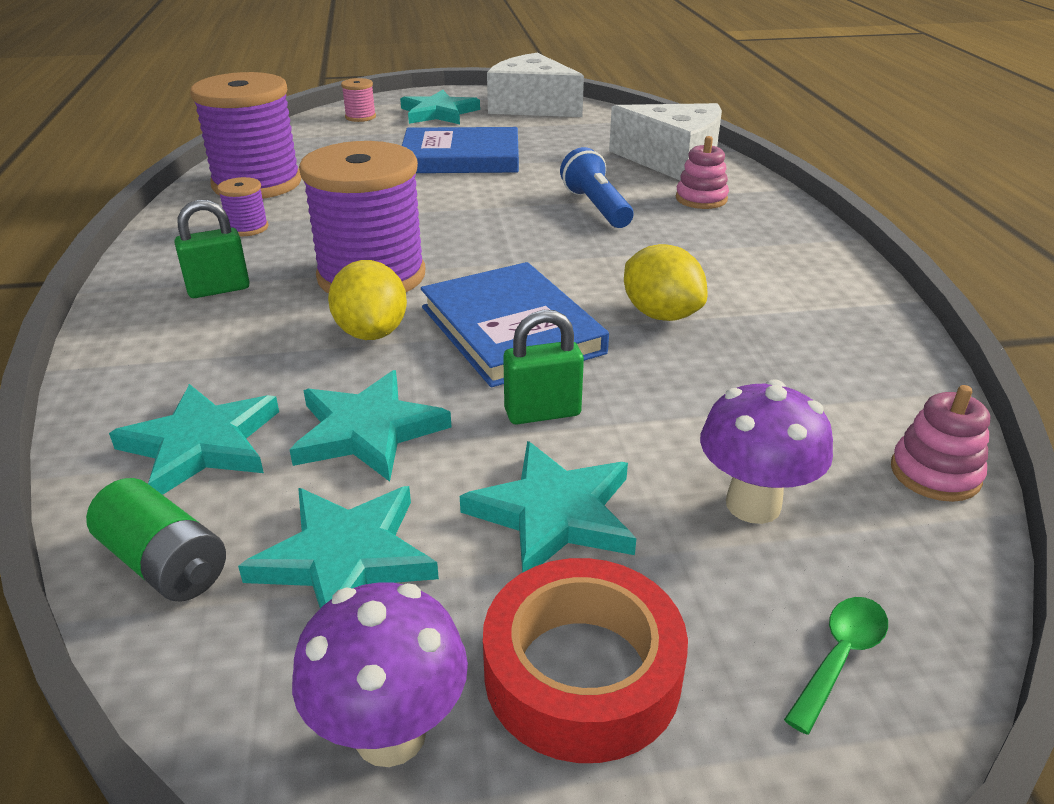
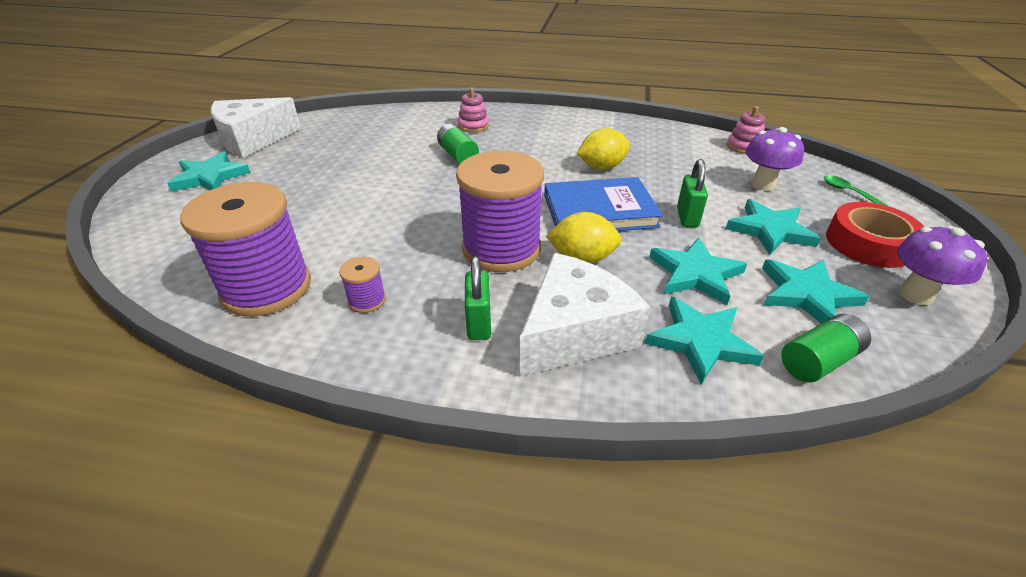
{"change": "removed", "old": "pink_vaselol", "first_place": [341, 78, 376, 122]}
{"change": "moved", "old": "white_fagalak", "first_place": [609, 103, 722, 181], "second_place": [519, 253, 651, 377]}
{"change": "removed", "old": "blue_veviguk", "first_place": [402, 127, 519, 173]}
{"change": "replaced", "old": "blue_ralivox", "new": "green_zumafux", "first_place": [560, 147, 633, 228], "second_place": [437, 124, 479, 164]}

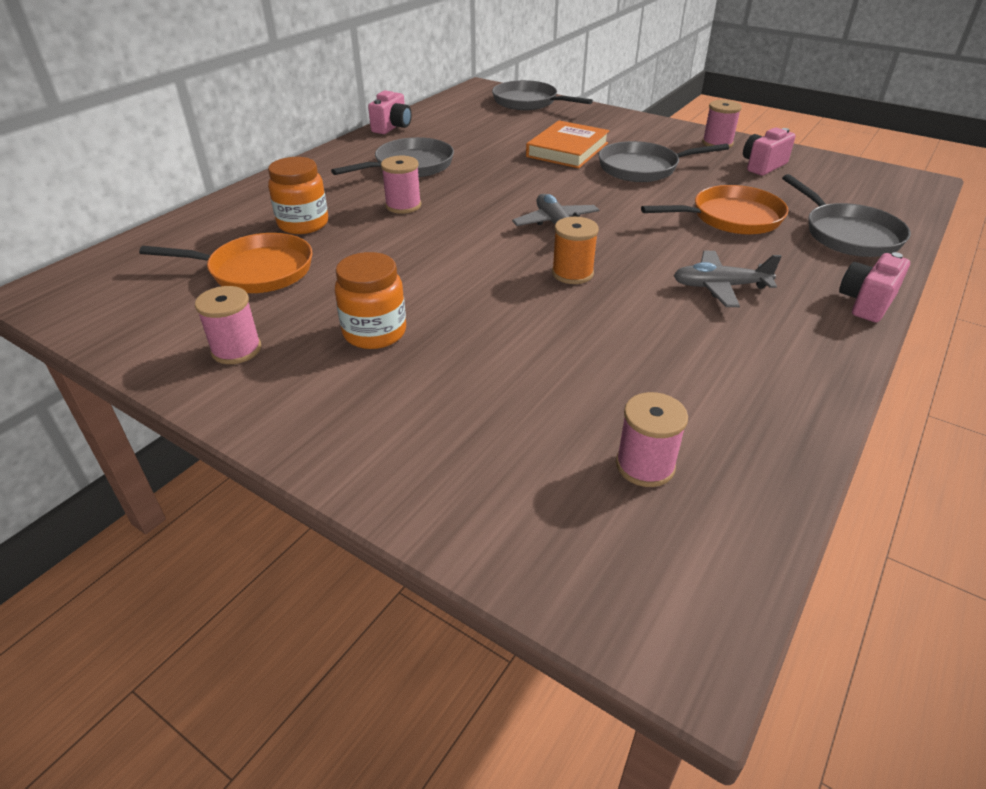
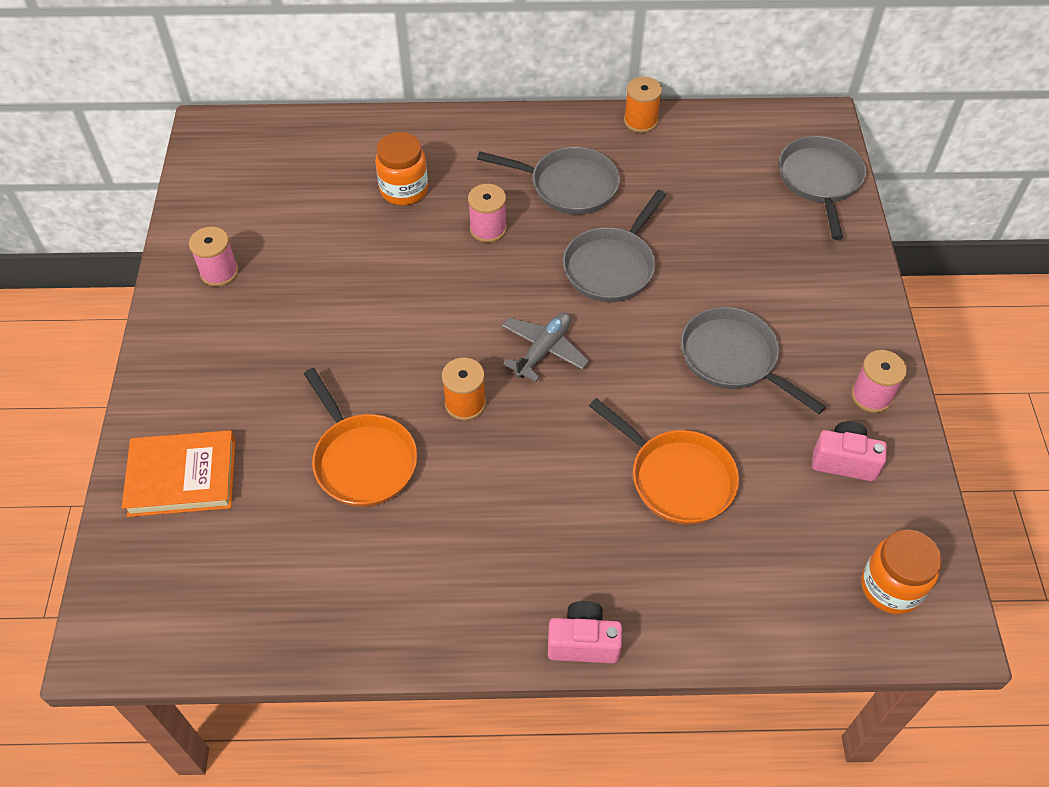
{"change": "replaced", "old": "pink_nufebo", "new": "orange_vaselol", "first_place": [368, 90, 412, 134], "second_place": [624, 77, 662, 133]}
{"change": "moved", "old": "orange_veviguk", "first_place": [526, 120, 610, 168], "second_place": [122, 430, 236, 517]}
{"change": "moved", "old": "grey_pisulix", "first_place": [782, 174, 911, 257], "second_place": [563, 190, 666, 302]}
{"change": "moved", "old": "orange_pisulix", "first_place": [139, 233, 312, 293], "second_place": [304, 368, 417, 507]}
{"change": "removed", "old": "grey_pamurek", "first_place": [674, 251, 782, 307]}
{"change": "moved", "old": "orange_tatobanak", "first_place": [335, 252, 406, 349], "second_place": [861, 529, 942, 614]}
{"change": "removed", "old": "pink_vaselol", "first_place": [616, 392, 688, 487]}

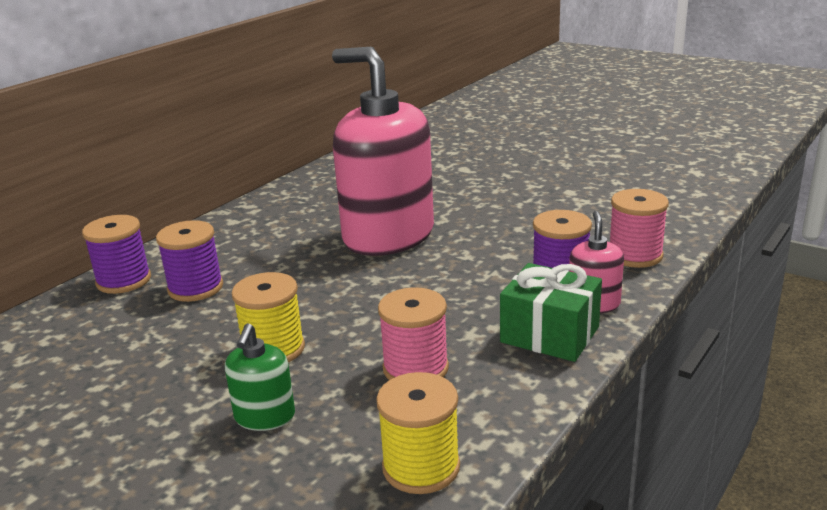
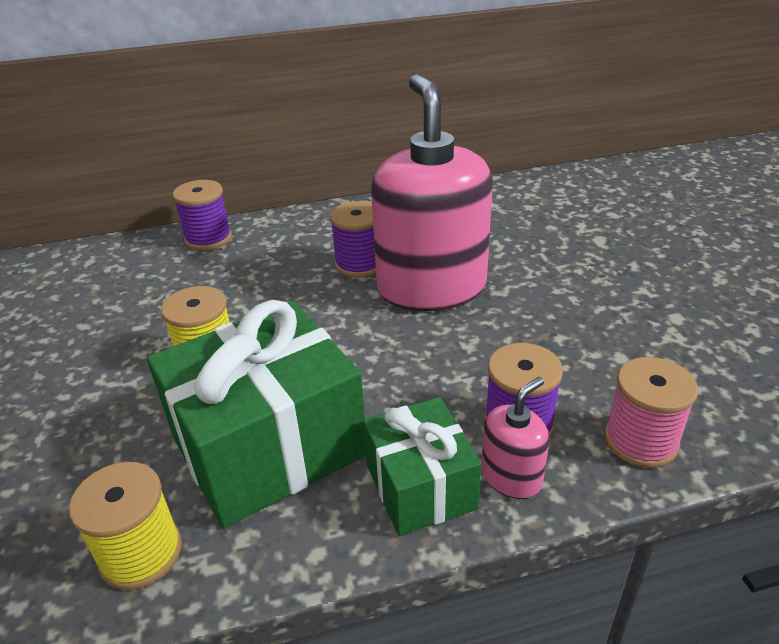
{"change": "moved", "old": "purple_vaselol", "first_place": [156, 220, 223, 302], "second_place": [330, 201, 376, 277]}
{"change": "replaced", "old": "pink_vaselol", "new": "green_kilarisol", "first_place": [378, 287, 449, 380], "second_place": [147, 300, 366, 528]}
{"change": "removed", "old": "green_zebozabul", "first_place": [225, 323, 295, 431]}

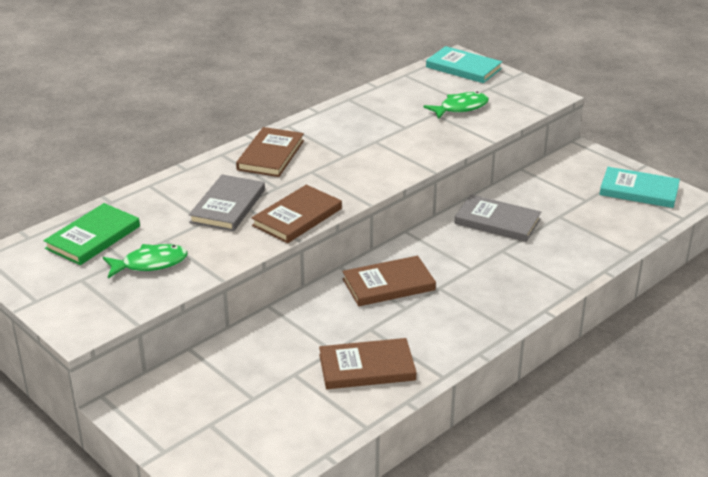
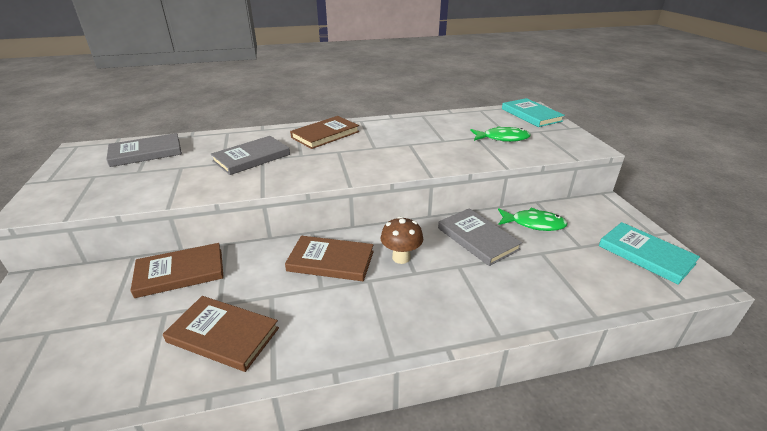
{"change": "moved", "old": "brown_veviguk", "first_place": [252, 185, 342, 243], "second_place": [131, 243, 224, 298]}
{"change": "recoloured", "old": "green_veviguk", "new": "grey_veviguk", "first_place": [43, 203, 140, 265], "second_place": [106, 133, 182, 167]}
{"change": "moved", "old": "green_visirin", "first_place": [103, 244, 188, 278], "second_place": [498, 208, 568, 231]}
{"change": "added", "new": "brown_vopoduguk", "second_place": [381, 216, 423, 264]}

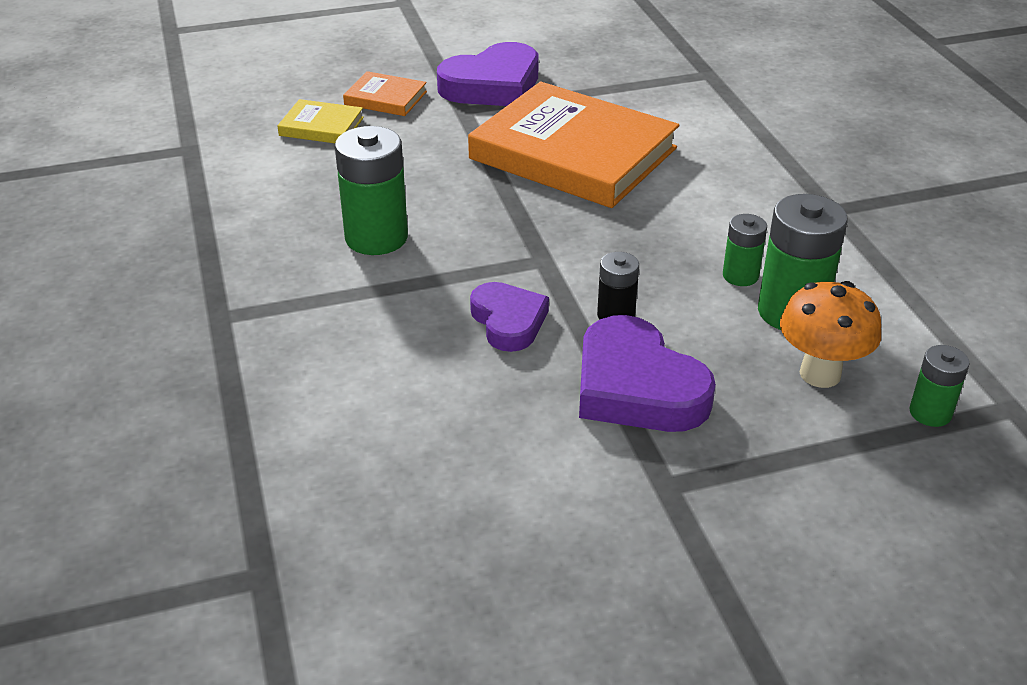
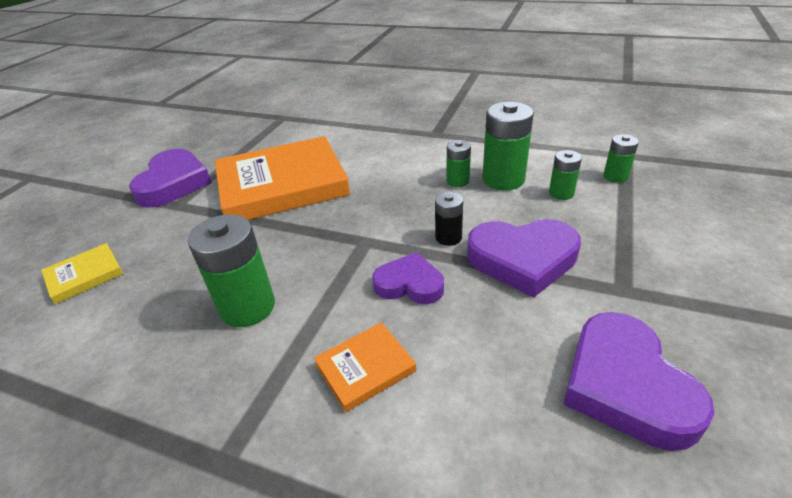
{"change": "moved", "old": "orange_veviguk", "first_place": [343, 71, 427, 116], "second_place": [314, 322, 416, 412]}
{"change": "replaced", "old": "orange_vopoduguk", "new": "green_zumafux", "first_place": [780, 281, 881, 388], "second_place": [549, 150, 582, 200]}
{"change": "added", "new": "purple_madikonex", "second_place": [563, 312, 715, 451]}

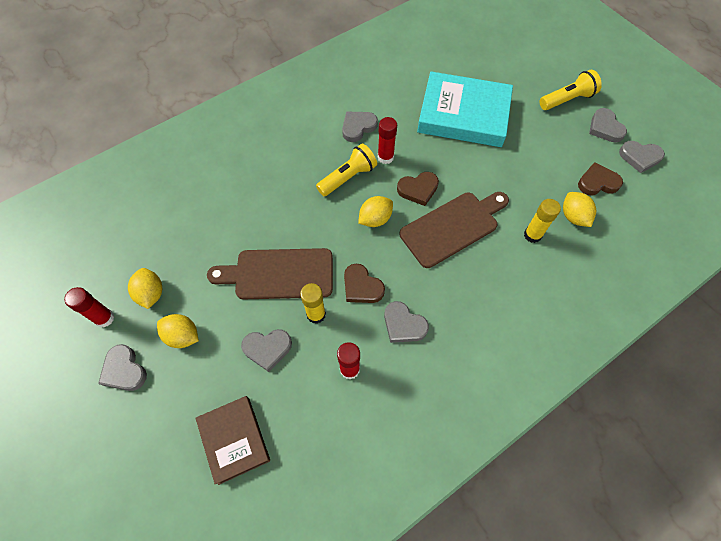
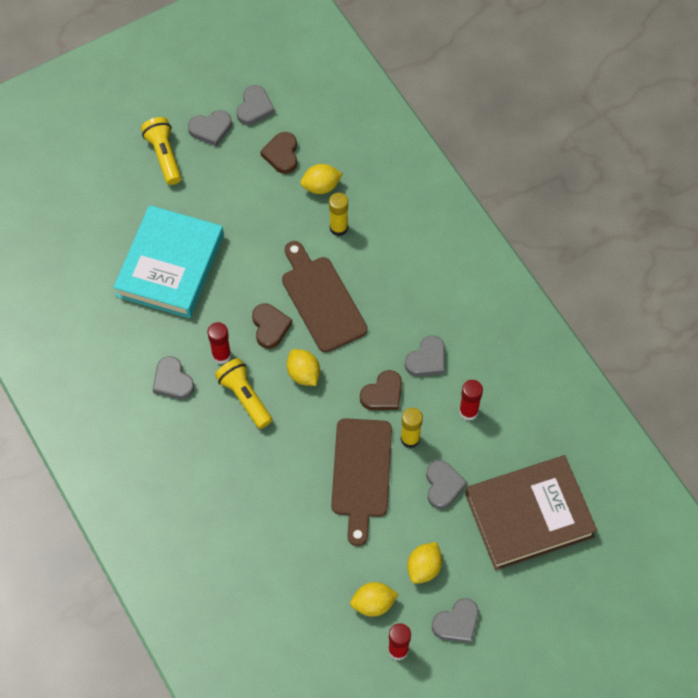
{"change": "resized", "old": "brown_veviguk", "first_place": [195, 396, 270, 485], "second_place": [465, 455, 597, 570], "factor": 1.7}

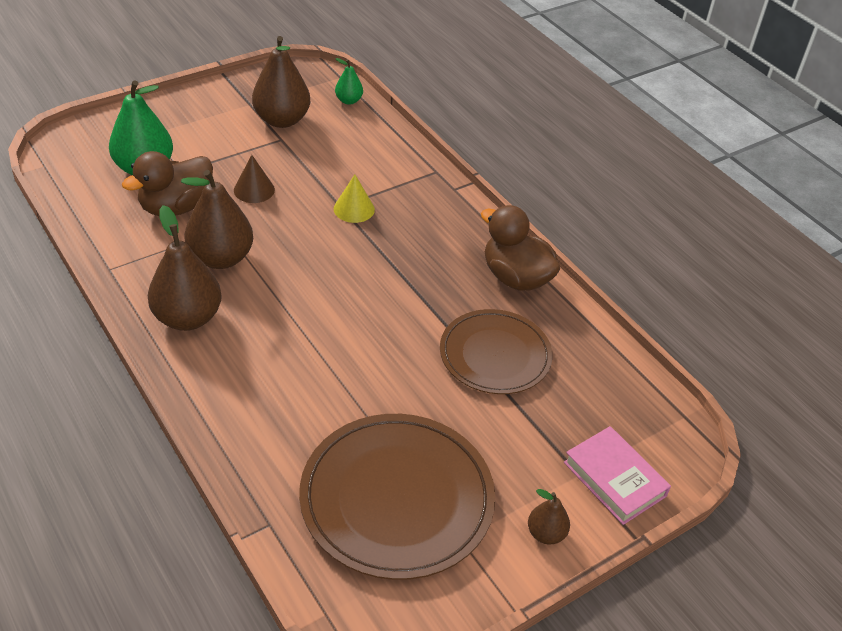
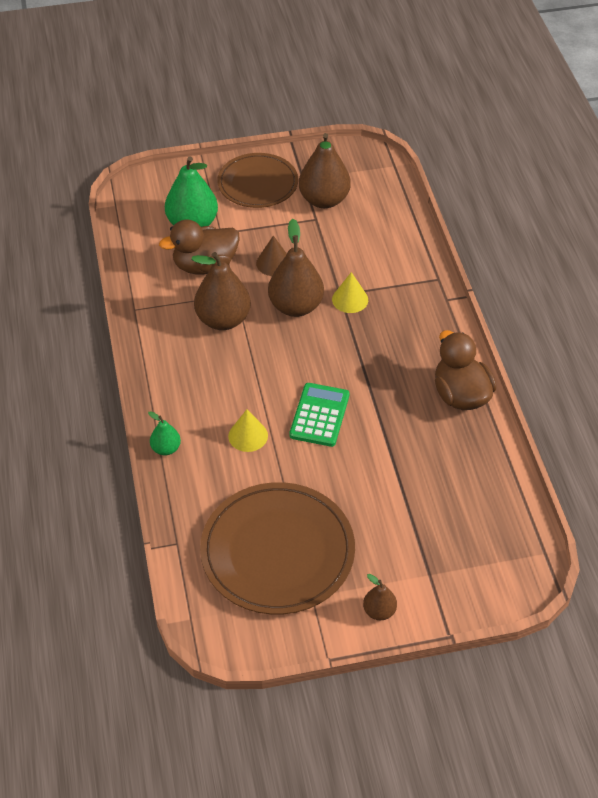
{"change": "moved", "old": "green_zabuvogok", "first_place": [335, 58, 363, 105], "second_place": [148, 411, 181, 455]}
{"change": "moved", "old": "brown_zabuvogok", "first_place": [148, 205, 222, 331], "second_place": [268, 219, 324, 317]}
{"change": "moved", "old": "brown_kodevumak", "first_place": [440, 309, 553, 394], "second_place": [217, 153, 298, 208]}
{"change": "removed", "old": "pink_veviguk", "first_place": [564, 426, 671, 525]}
{"change": "added", "new": "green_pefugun", "second_place": [289, 383, 349, 447]}
{"change": "added", "new": "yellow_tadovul", "second_place": [228, 409, 268, 452]}

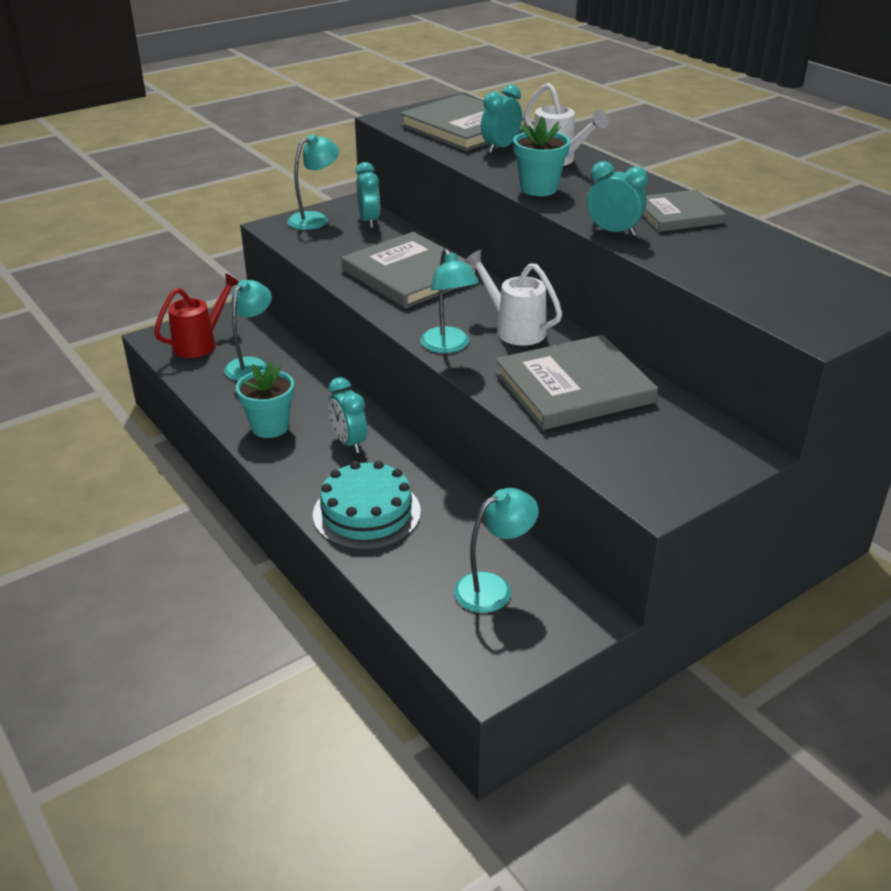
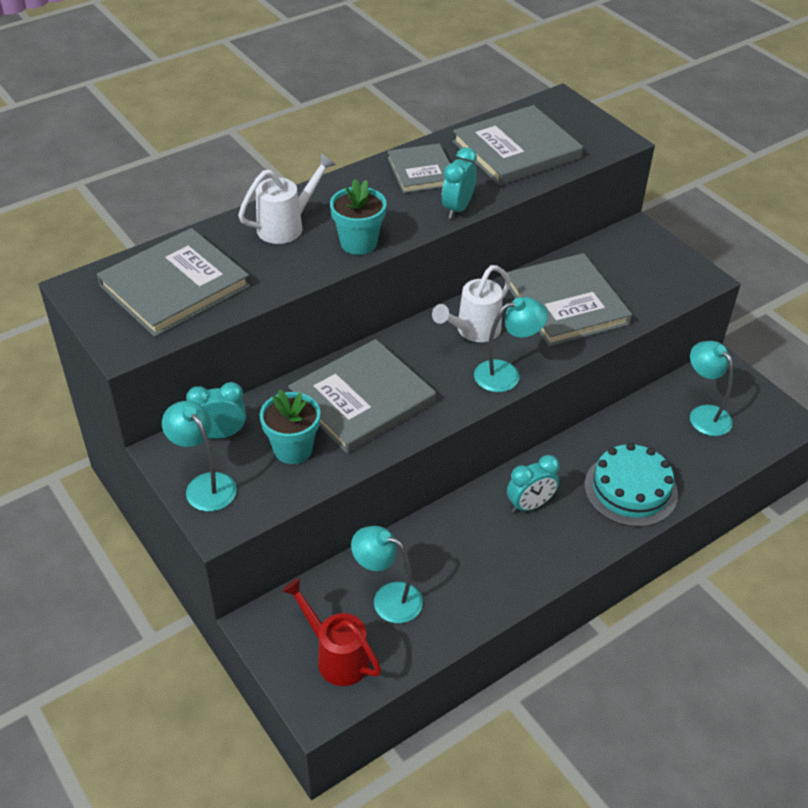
{"change": "removed", "old": "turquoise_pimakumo", "first_place": [481, 84, 522, 153]}
{"change": "moved", "old": "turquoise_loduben", "first_place": [236, 361, 294, 438], "second_place": [260, 389, 320, 464]}
{"change": "added", "new": "grey_veviguk", "second_place": [452, 105, 583, 186]}

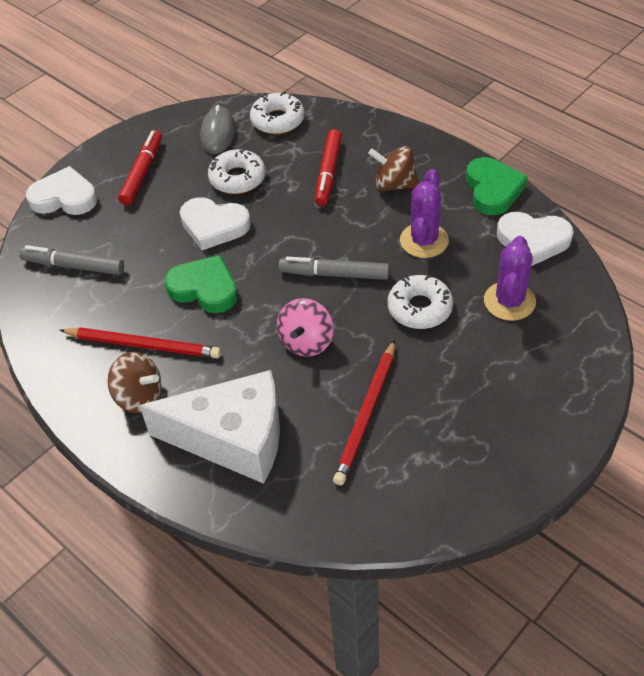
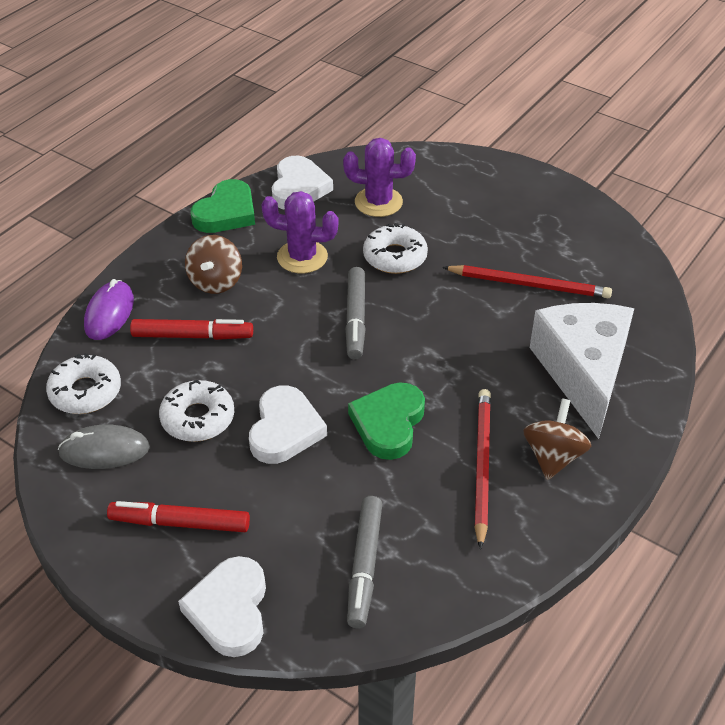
{"change": "turned", "old": "green_madikonex", "first_place": [466, 157, 528, 215], "second_place": [191, 179, 255, 233], "degrees": 135}
{"change": "removed", "old": "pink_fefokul", "first_place": [277, 298, 333, 357]}
{"change": "added", "new": "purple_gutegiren", "second_place": [84, 279, 134, 340]}

